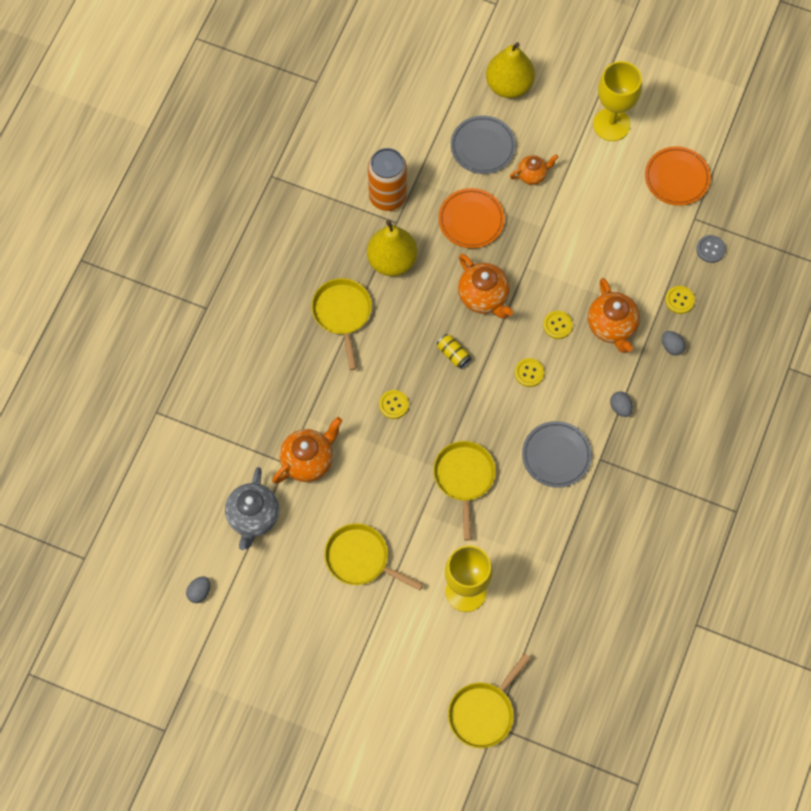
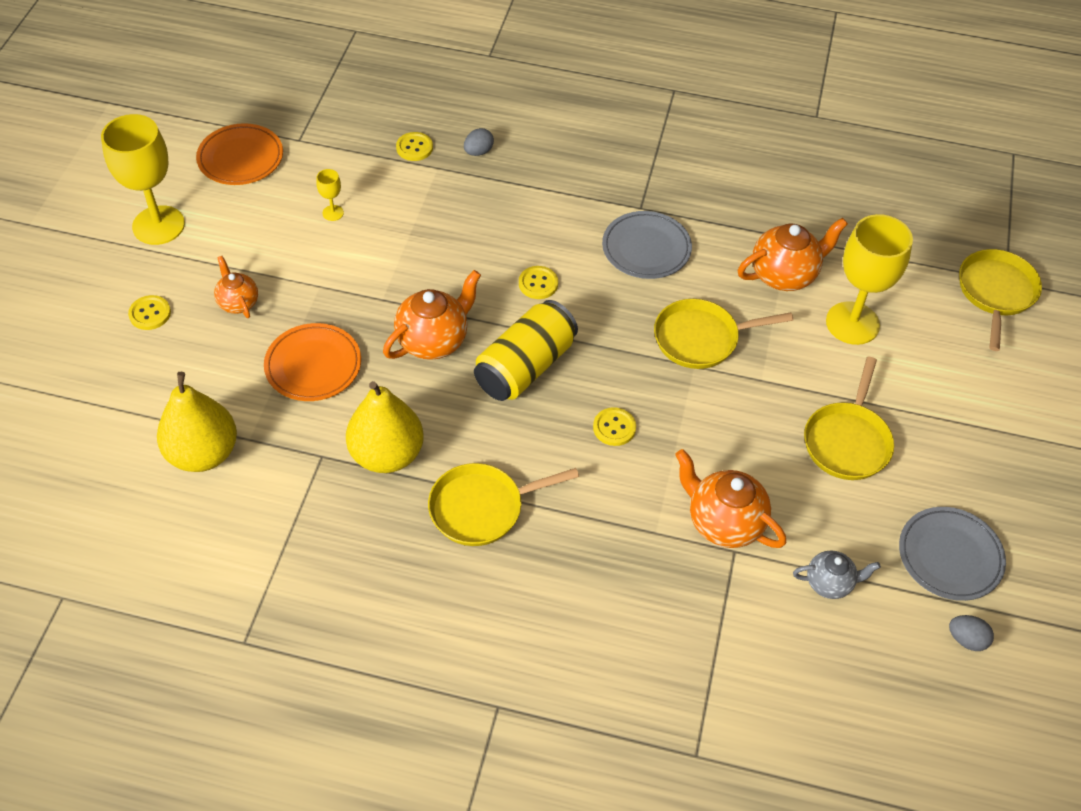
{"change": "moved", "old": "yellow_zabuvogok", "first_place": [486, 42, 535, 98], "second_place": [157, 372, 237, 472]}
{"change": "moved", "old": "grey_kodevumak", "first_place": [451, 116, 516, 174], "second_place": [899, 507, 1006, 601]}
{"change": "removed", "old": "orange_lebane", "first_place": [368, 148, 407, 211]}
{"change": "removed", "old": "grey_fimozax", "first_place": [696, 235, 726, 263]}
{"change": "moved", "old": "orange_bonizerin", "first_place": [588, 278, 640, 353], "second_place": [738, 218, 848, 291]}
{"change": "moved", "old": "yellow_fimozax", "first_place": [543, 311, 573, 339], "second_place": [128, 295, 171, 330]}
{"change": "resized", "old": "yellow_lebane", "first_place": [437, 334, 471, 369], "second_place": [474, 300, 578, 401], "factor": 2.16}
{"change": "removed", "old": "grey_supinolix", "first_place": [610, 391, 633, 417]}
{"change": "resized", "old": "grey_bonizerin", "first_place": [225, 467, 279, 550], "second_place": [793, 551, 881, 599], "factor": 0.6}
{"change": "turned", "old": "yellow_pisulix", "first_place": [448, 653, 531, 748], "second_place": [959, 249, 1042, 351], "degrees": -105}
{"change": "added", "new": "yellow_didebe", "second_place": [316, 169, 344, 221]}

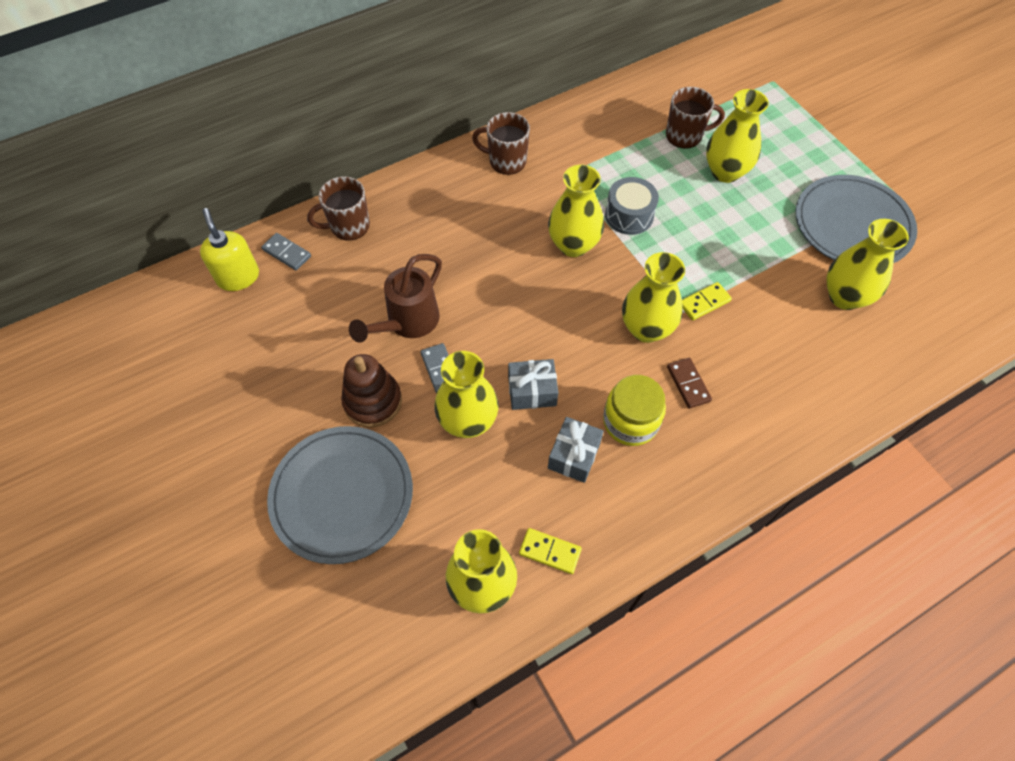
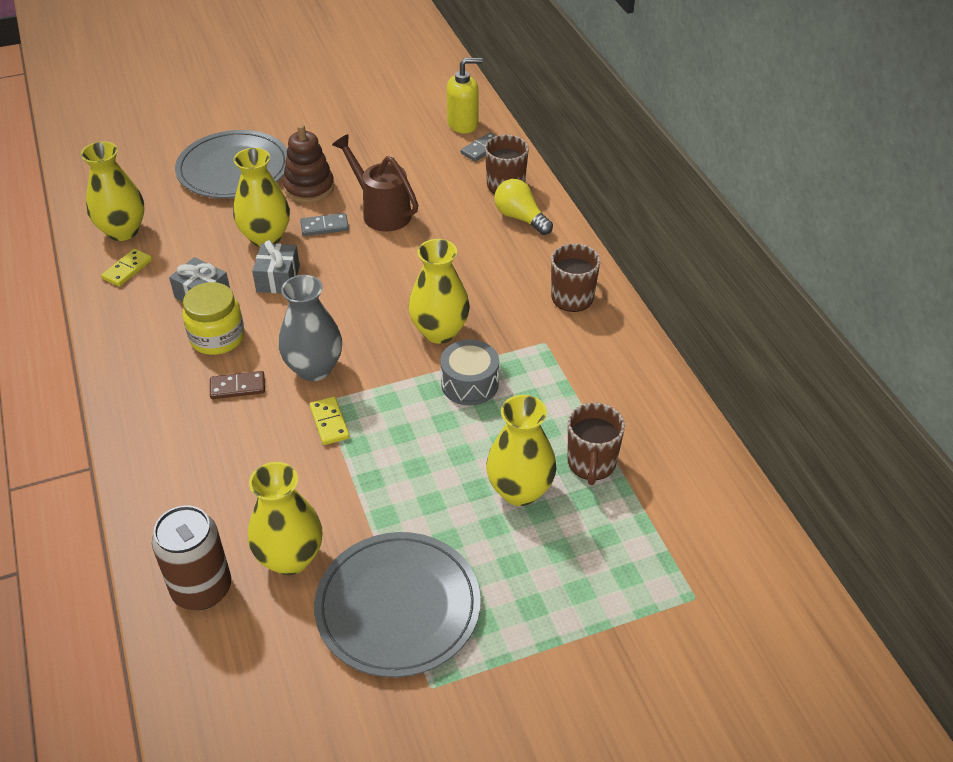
{"change": "recoloured", "old": "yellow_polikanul", "new": "grey_polikanul", "first_place": [622, 252, 685, 343], "second_place": [279, 275, 342, 381]}
{"change": "added", "new": "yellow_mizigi", "second_place": [494, 179, 553, 235]}
{"change": "added", "new": "brown_lebane", "second_place": [152, 505, 231, 610]}

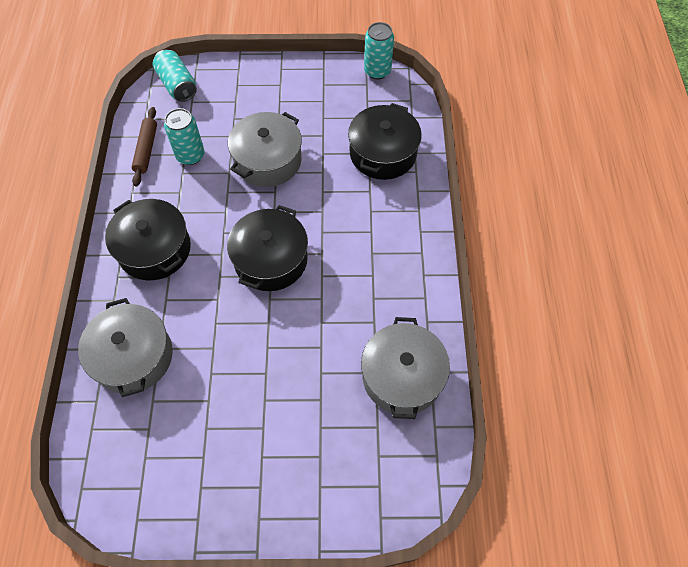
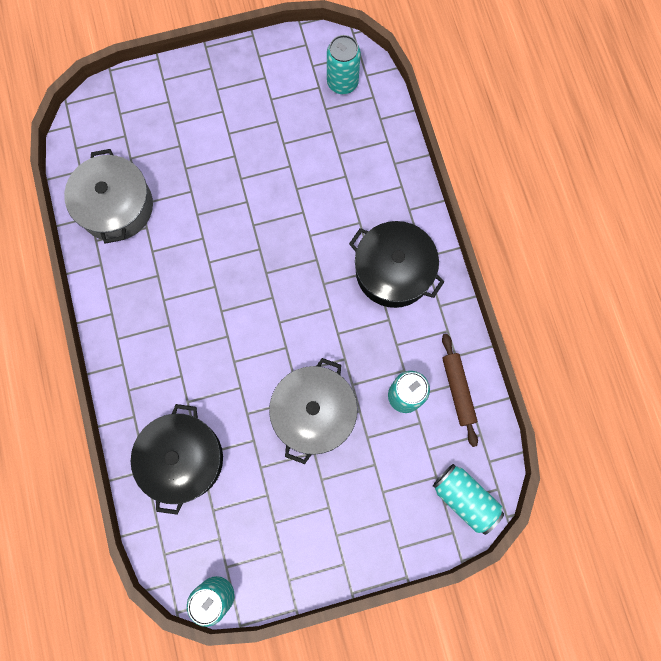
{"change": "removed", "old": "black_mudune", "first_place": [227, 205, 308, 291]}
{"change": "removed", "old": "grey_mudune", "first_place": [78, 298, 173, 397]}
{"change": "added", "new": "turquoise_lebane", "second_place": [327, 35, 361, 94]}

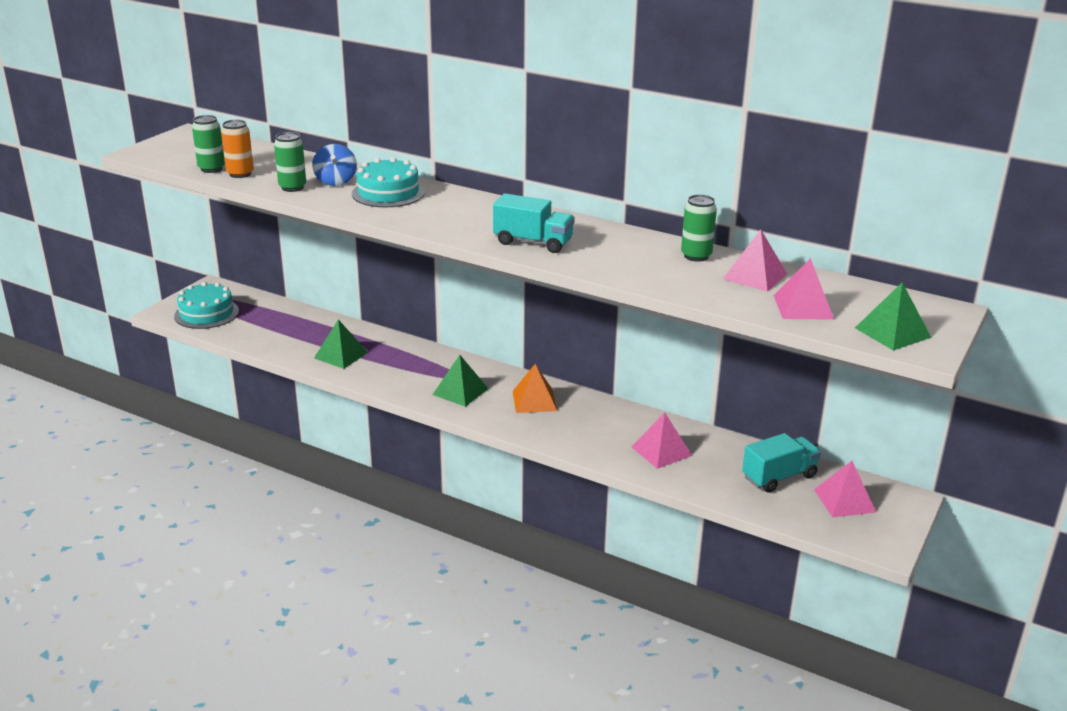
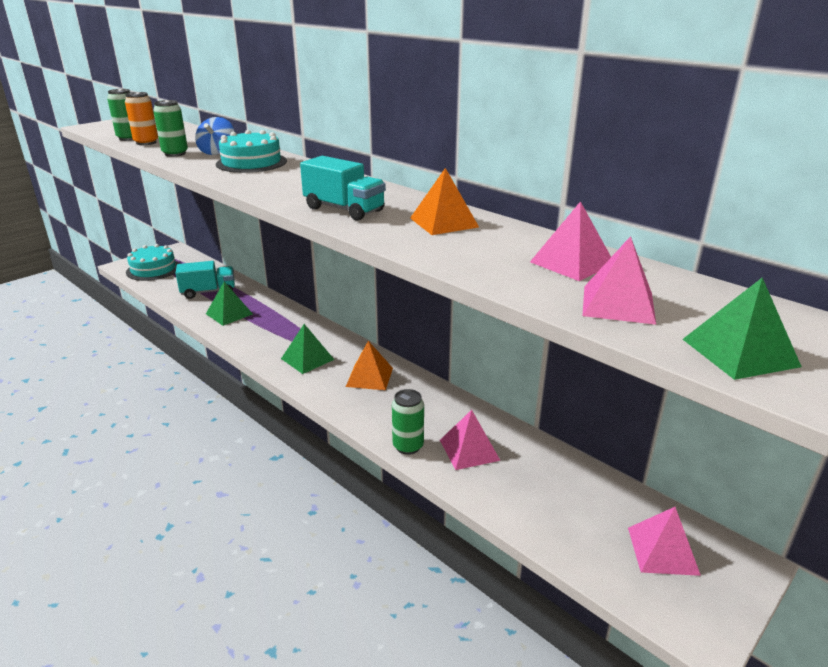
{"change": "moved", "old": "green_lebane", "first_place": [681, 194, 717, 262], "second_place": [392, 389, 424, 455]}
{"change": "moved", "old": "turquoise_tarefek", "first_place": [742, 433, 821, 493], "second_place": [176, 261, 235, 299]}
{"change": "added", "new": "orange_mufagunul", "second_place": [410, 168, 479, 235]}

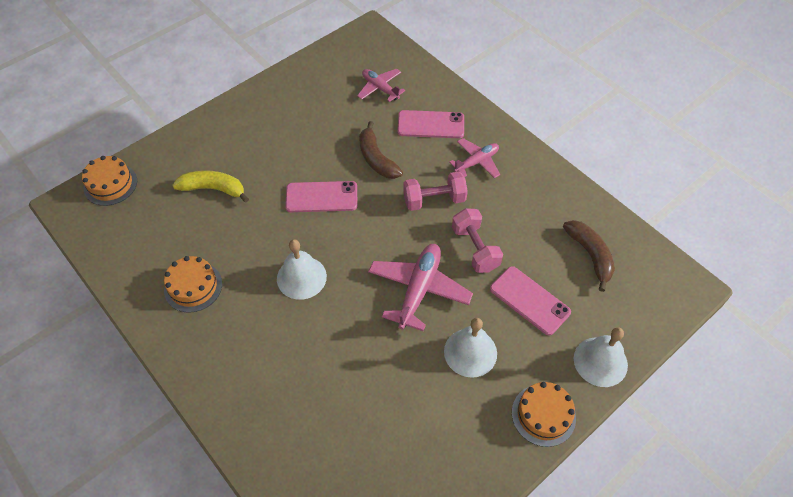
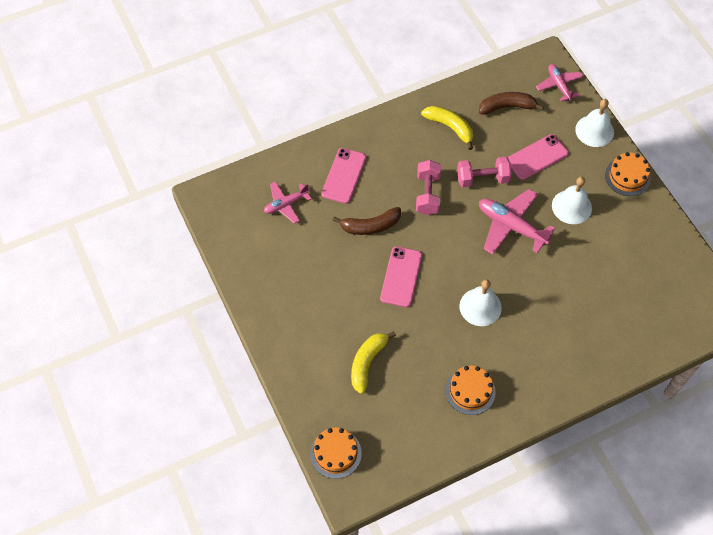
{"change": "moved", "old": "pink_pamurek", "first_place": [449, 138, 500, 178], "second_place": [536, 64, 583, 102]}
{"change": "added", "new": "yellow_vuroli", "second_place": [421, 106, 473, 150]}

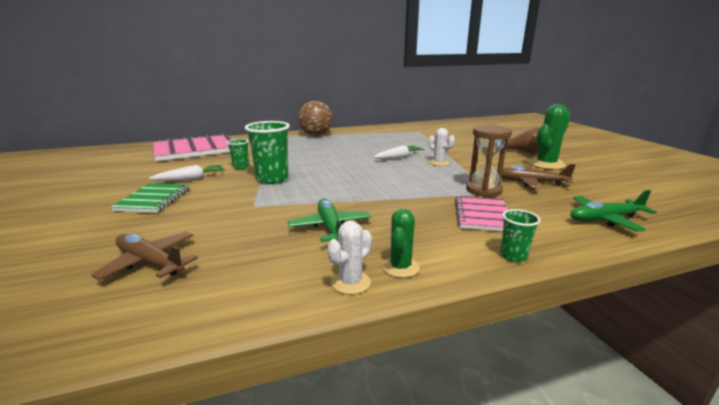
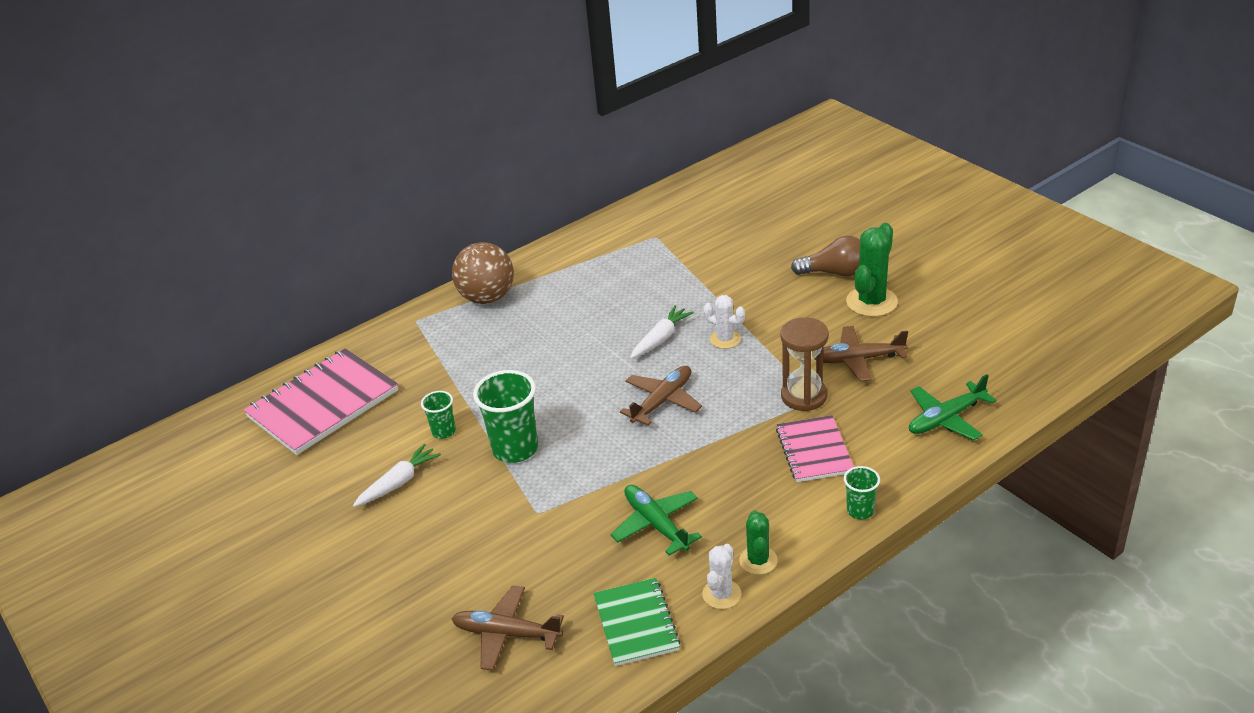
{"change": "moved", "old": "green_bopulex", "first_place": [111, 183, 189, 213], "second_place": [593, 578, 681, 666]}
{"change": "added", "new": "brown_pamurek", "second_place": [620, 366, 702, 426]}

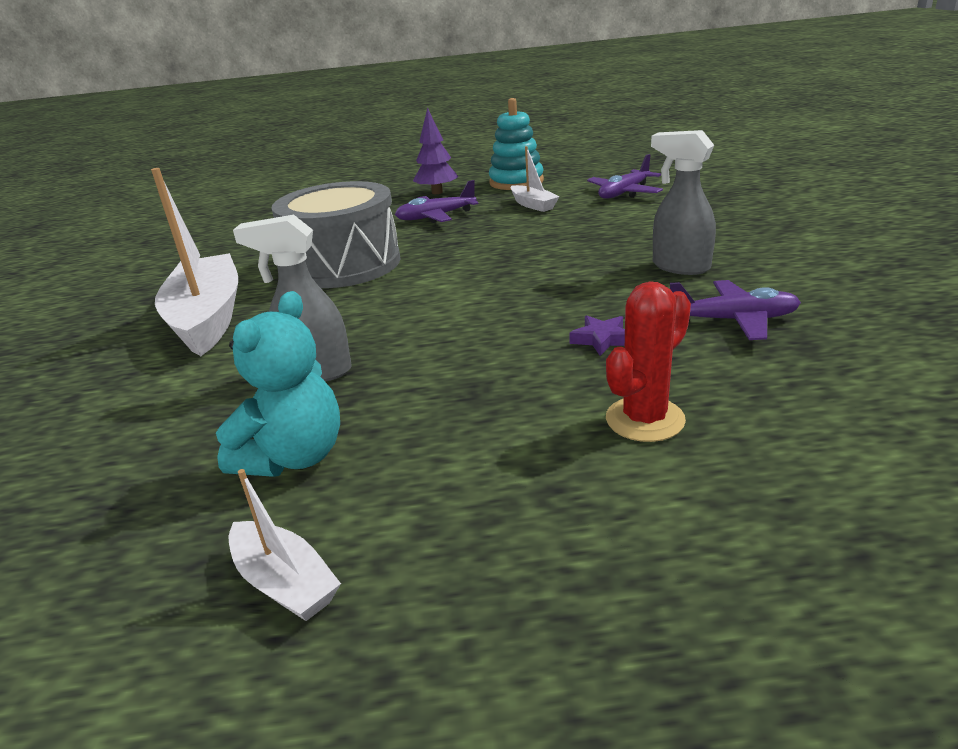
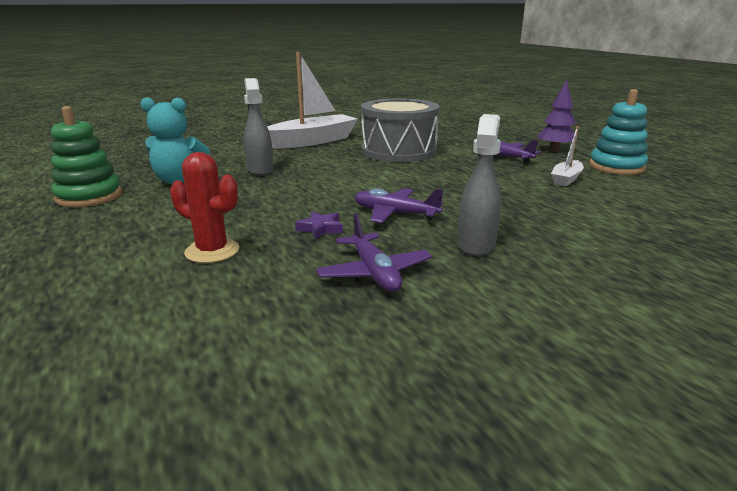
{"change": "moved", "old": "purple_pamurek", "first_place": [587, 154, 663, 199], "second_place": [354, 188, 443, 223]}
{"change": "replaced", "old": "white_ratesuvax", "new": "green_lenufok", "first_place": [229, 469, 341, 621], "second_place": [51, 106, 122, 207]}

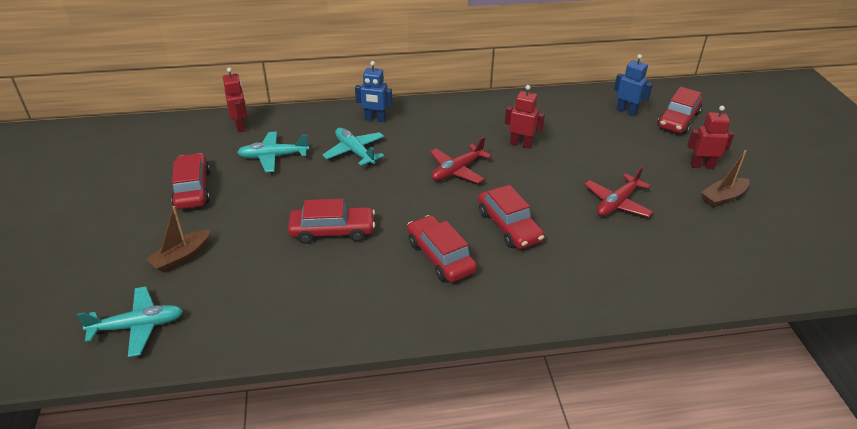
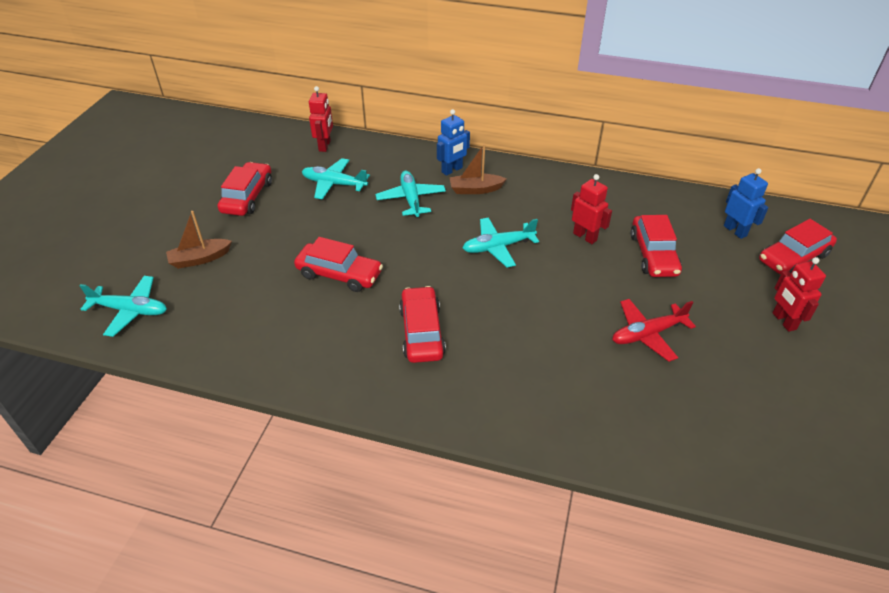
{"change": "turned", "old": "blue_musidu", "first_place": [355, 61, 392, 122], "second_place": [437, 109, 470, 176], "degrees": -75}
{"change": "turned", "old": "red_musidu", "first_place": [687, 106, 734, 169], "second_place": [772, 257, 826, 332], "degrees": -135}
{"change": "recoloured", "old": "red_pamurek", "new": "turquoise_pamurek", "first_place": [430, 137, 492, 184], "second_place": [463, 217, 539, 267]}
{"change": "moved", "old": "brown_ratesuvax", "first_place": [701, 150, 750, 207], "second_place": [450, 144, 507, 194]}
{"change": "moved", "old": "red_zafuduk", "first_place": [478, 185, 544, 249], "second_place": [630, 215, 682, 277]}

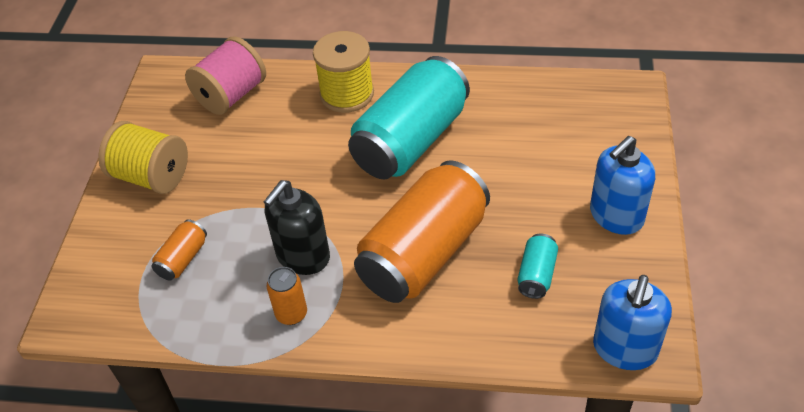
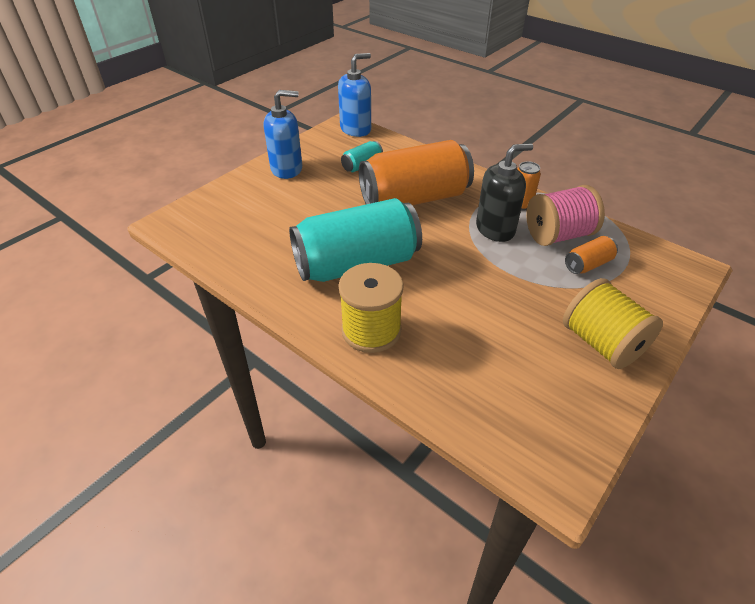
{"change": "moved", "old": "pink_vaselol", "first_place": [185, 36, 266, 115], "second_place": [526, 185, 605, 246]}

